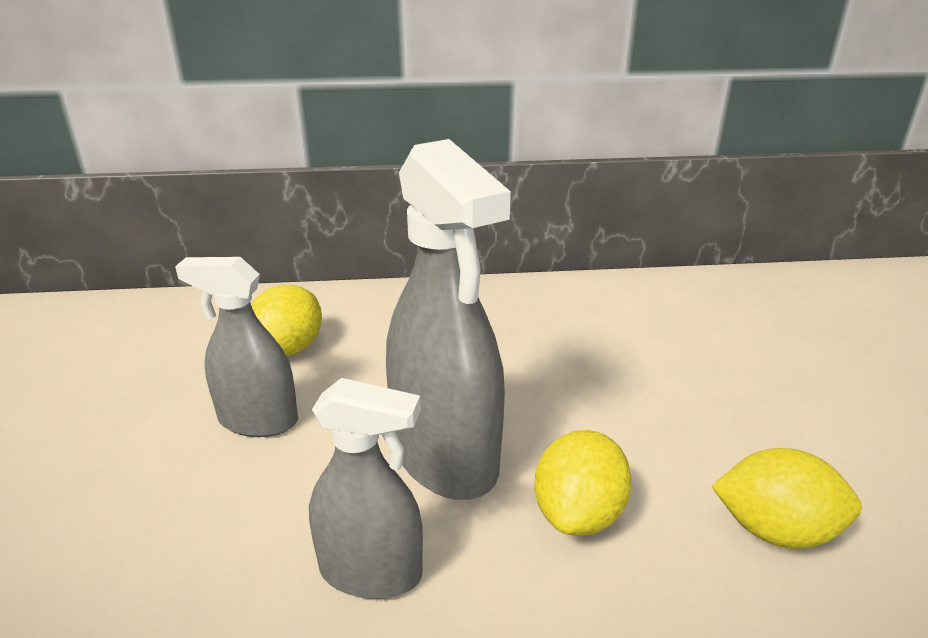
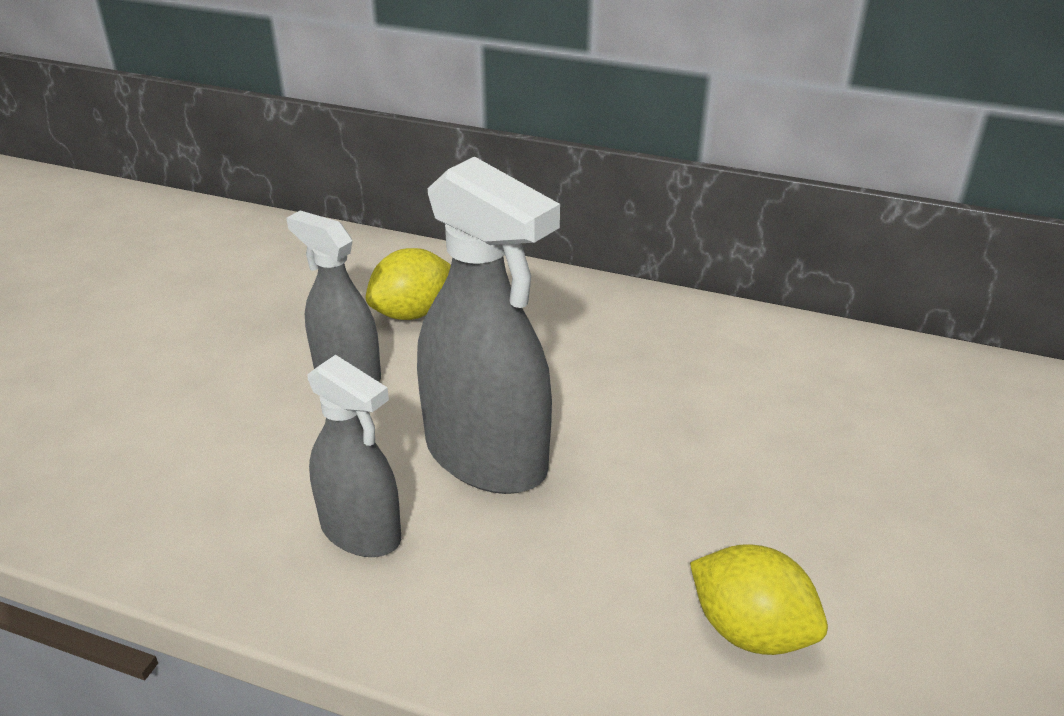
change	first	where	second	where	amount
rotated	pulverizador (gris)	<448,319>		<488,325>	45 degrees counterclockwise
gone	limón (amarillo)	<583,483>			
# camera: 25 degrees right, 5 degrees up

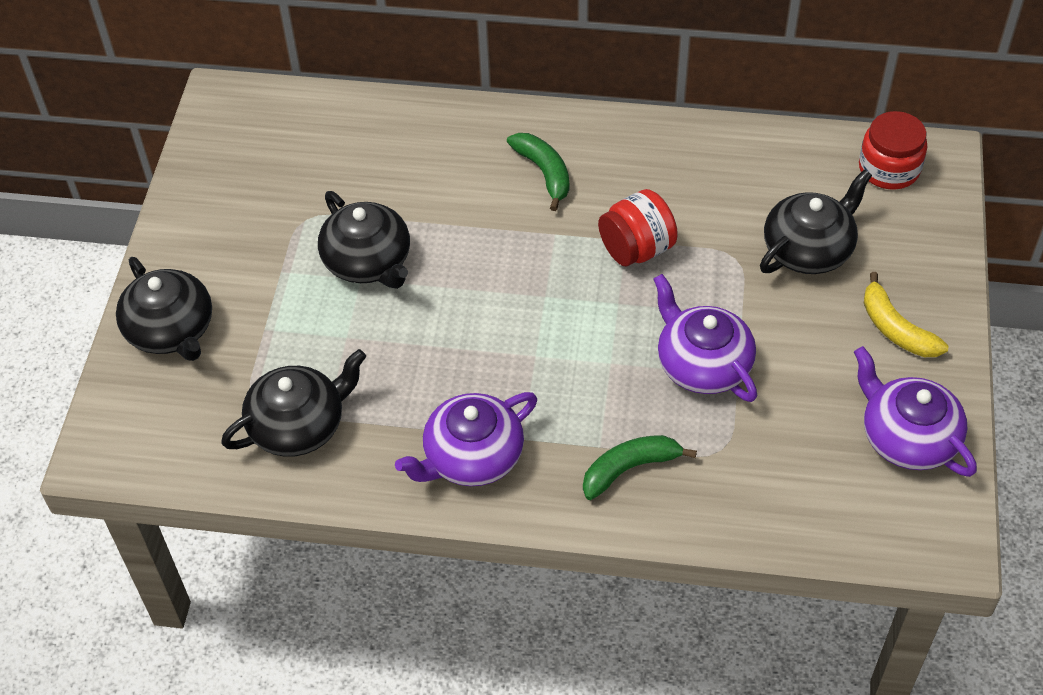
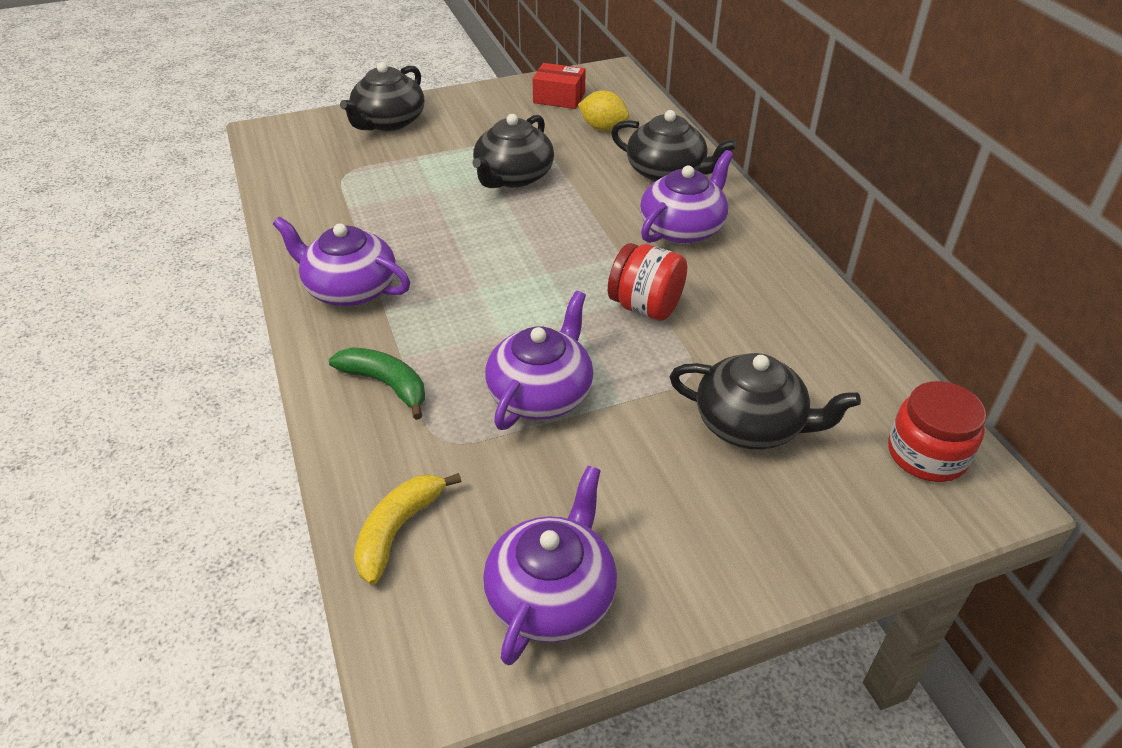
change	first	where	second	where	amount
swapped	plátano (verde)	<538,172>	tetera (morado)	<687,197>	
shifted	plátano (amarillo)	<906,314>		<407,529>	
shifted	tetera (negro)	<293,403>		<674,146>	
new			caja (rojo)	<559,86>	
new			limón (amarillo)	<603,111>	
# camera: 60 degrees right, 10 degrees down

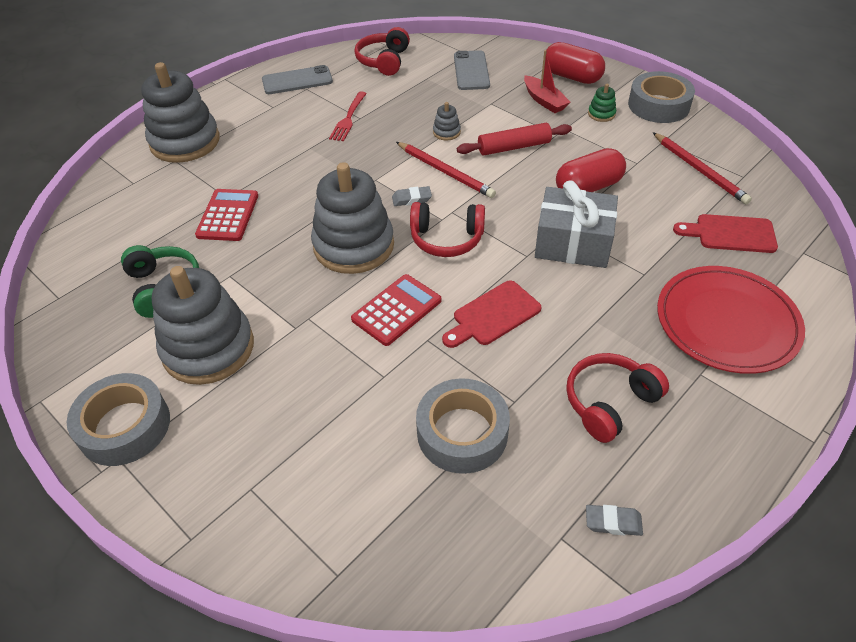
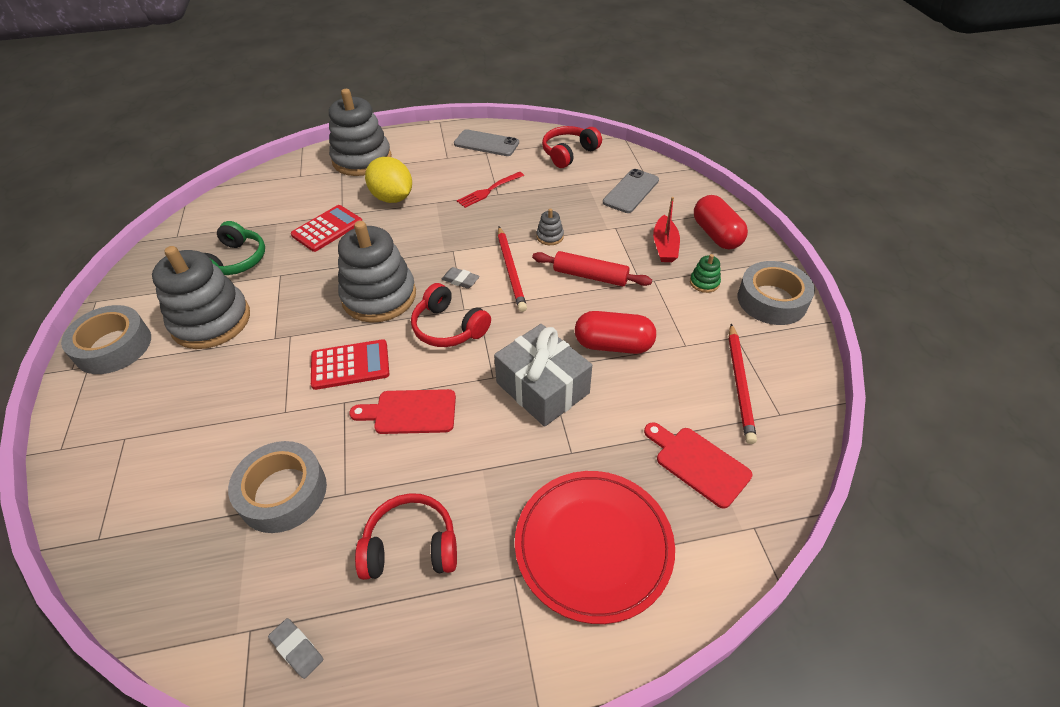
change	first	where	second	where	amount
new			limón (amarillo)	<388,180>	
# camera: 35 degrees right, 0 degrees up

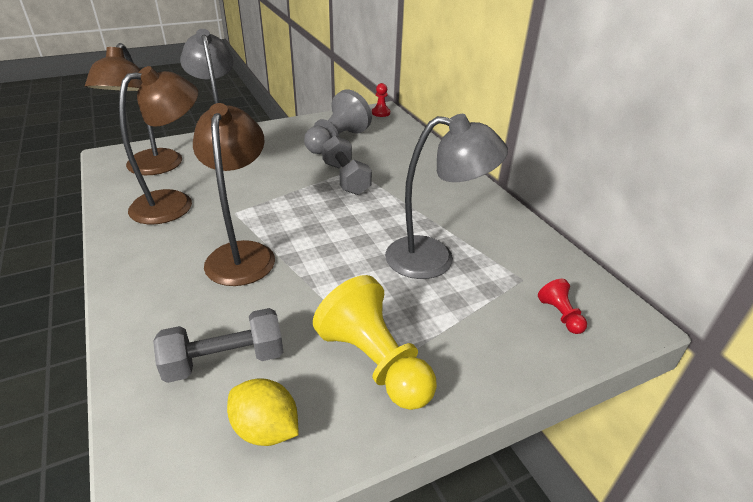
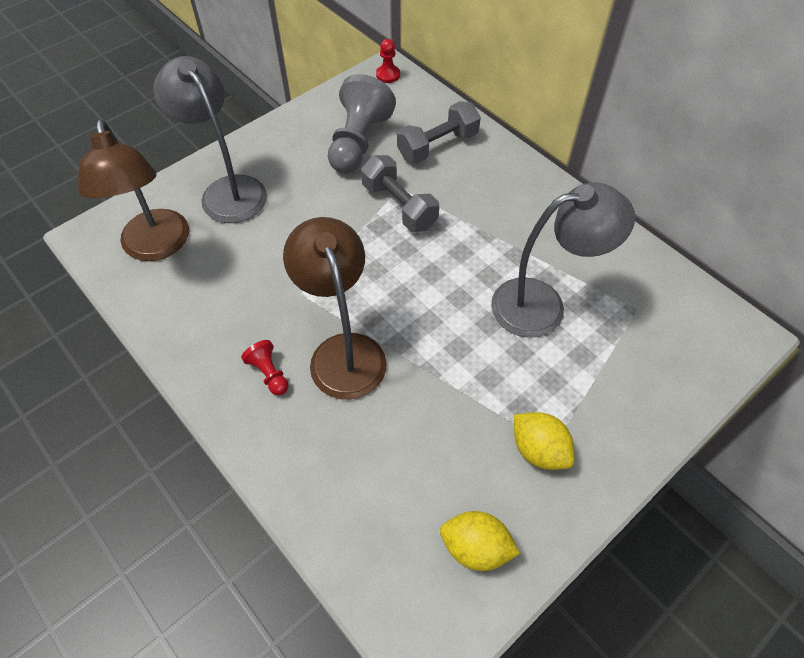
change	first	where	second	where	amount
gone	lámpara (marrón)	<158,145>			
swapped	peón (amarillo)	<375,342>	limón (amarillo)	<544,441>	
shifted	peón (rojo)	<562,306>		<265,367>	
shifted	mancuerna (gris)	<218,345>		<439,132>	
# camera: 15 degrees left, 20 degrees up

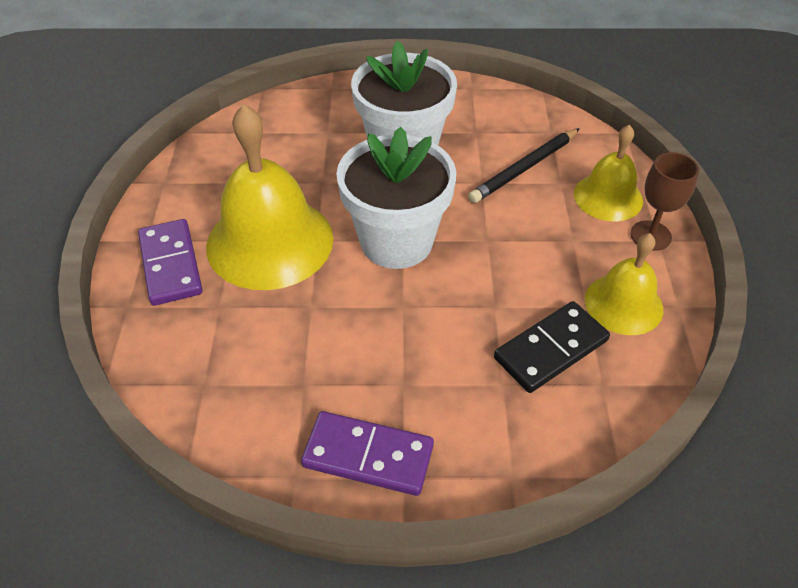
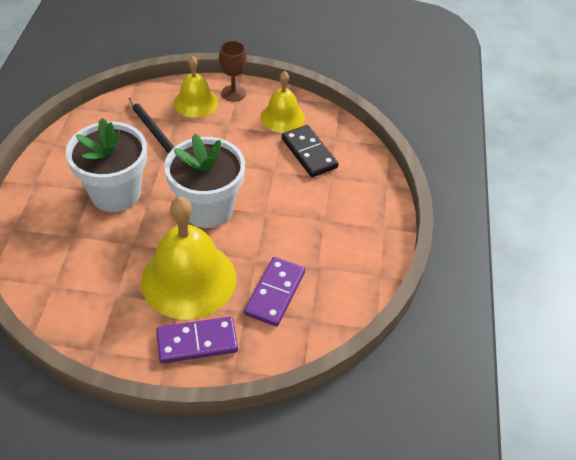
change	first	where	second	where	amount
shifted	ficha de dominó (morado)	<367,453>		<274,292>	
# camera: 85 degrees left, 0 degrees up

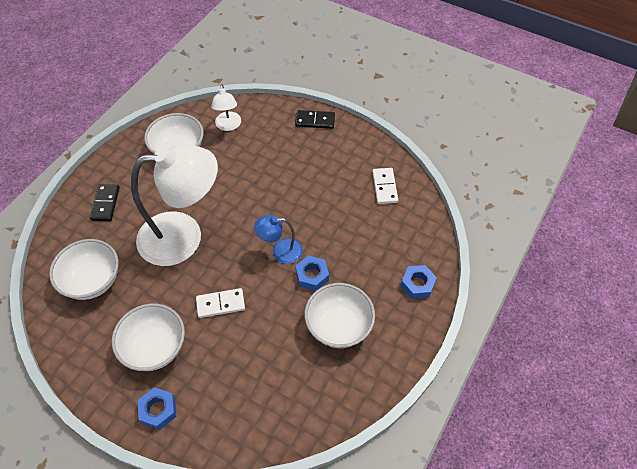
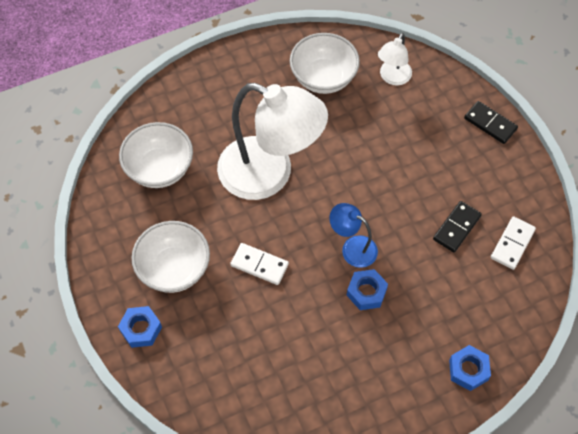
change	first	where	second	where	amount
shifted	ficha de dominó (negro)	<105,202>		<457,227>	
gone	cuenco (blanco)	<340,315>			
# camera: 35 degrees right, 5 degrees up

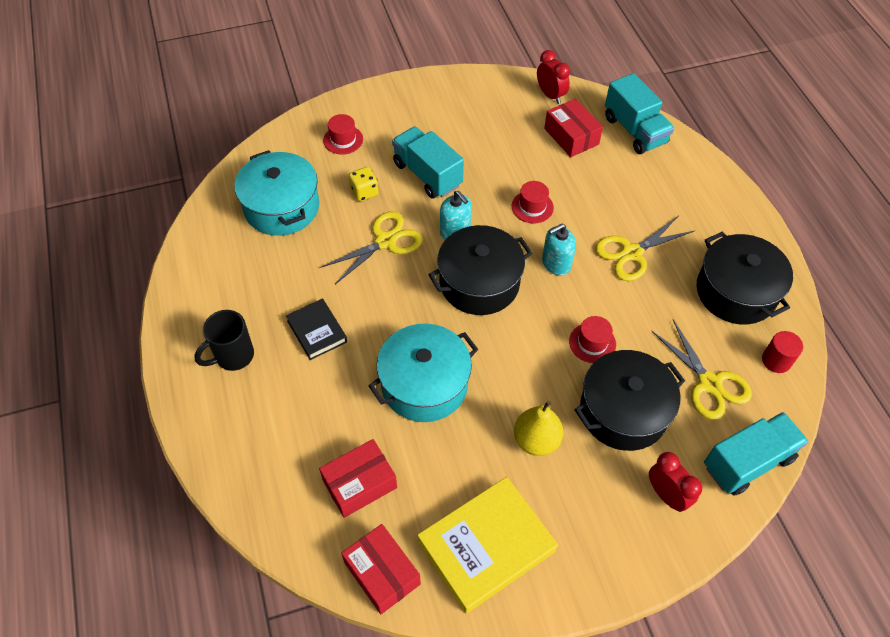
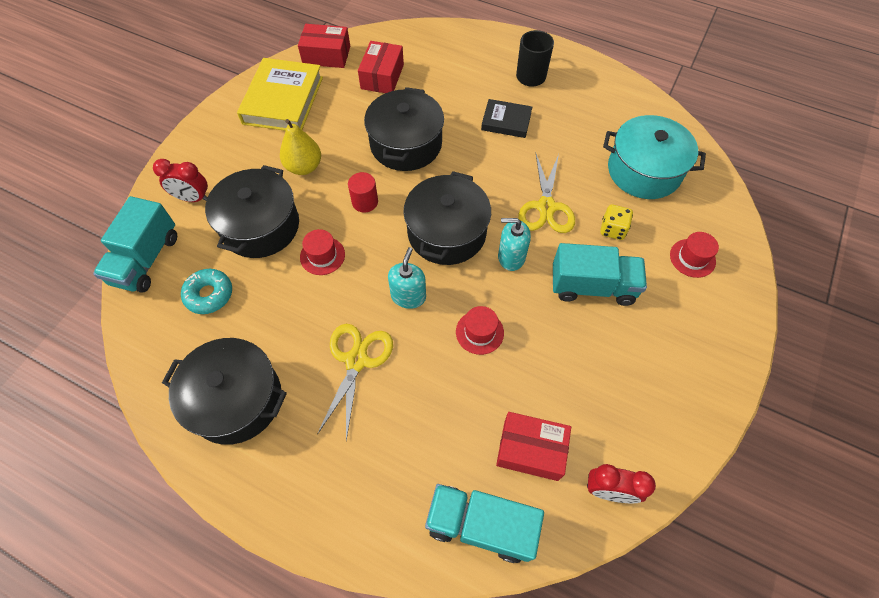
change	first	where	second	where	amount
swapped	tijeras (amarillo)	<702,370>	rosquilla (turquesa)	<206,291>	
repainted	olla (turquesa)	<423,372>	olla (negro)	<404,129>	
shifted	cilindro (rojo)	<782,352>		<363,192>	
# camera: 135 degrees right, 5 degrees up

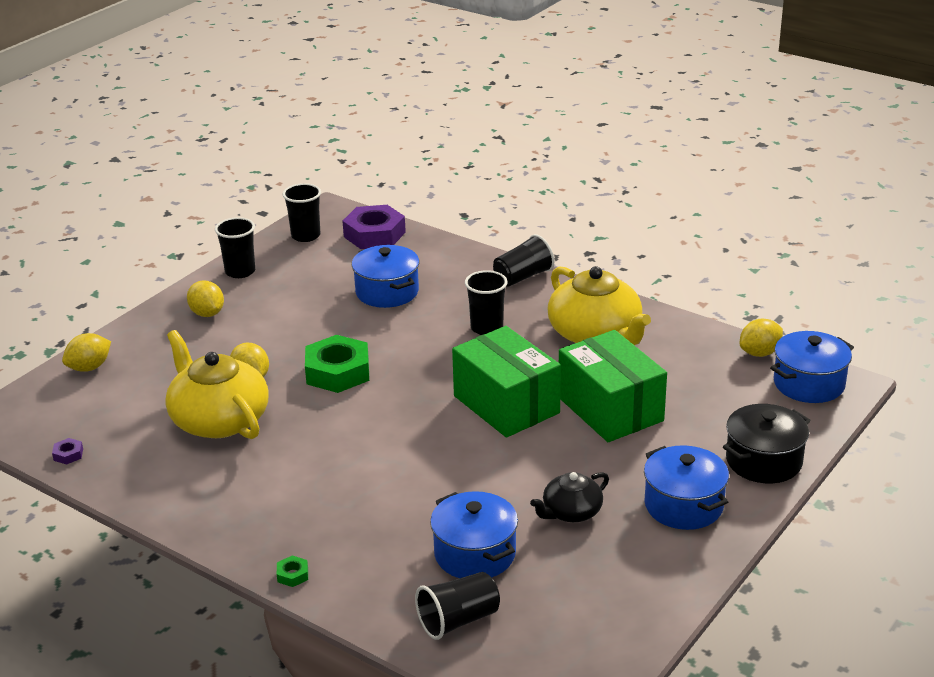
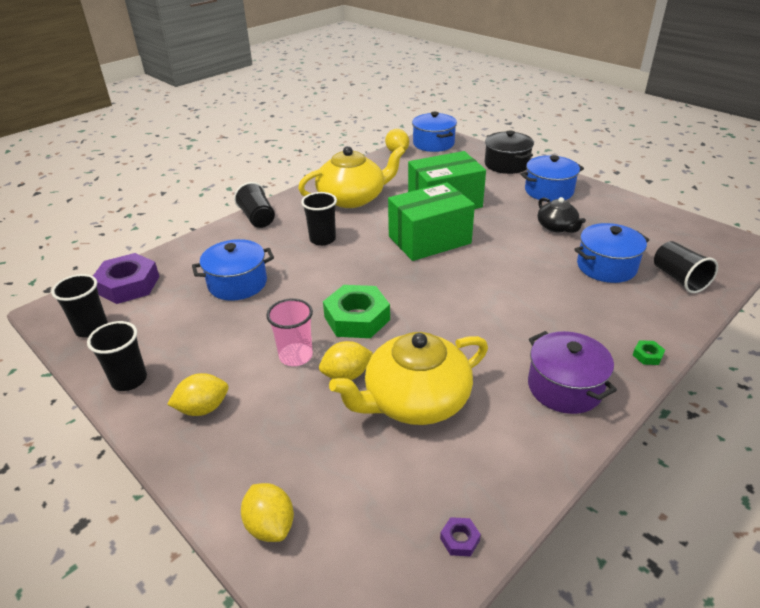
change	first	where	second	where	amount
new			vaso (rosa)	<289,332>	
new			olla (morado)	<572,372>	
# camera: 80 degrees left, 5 degrees up

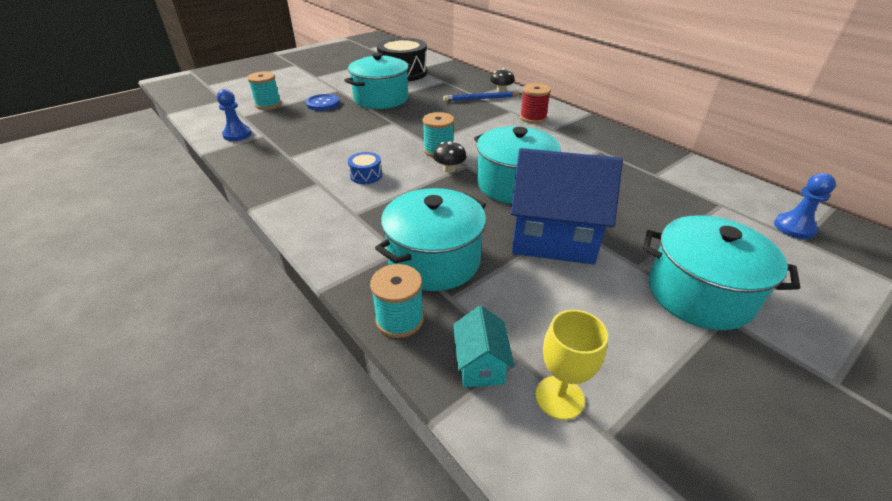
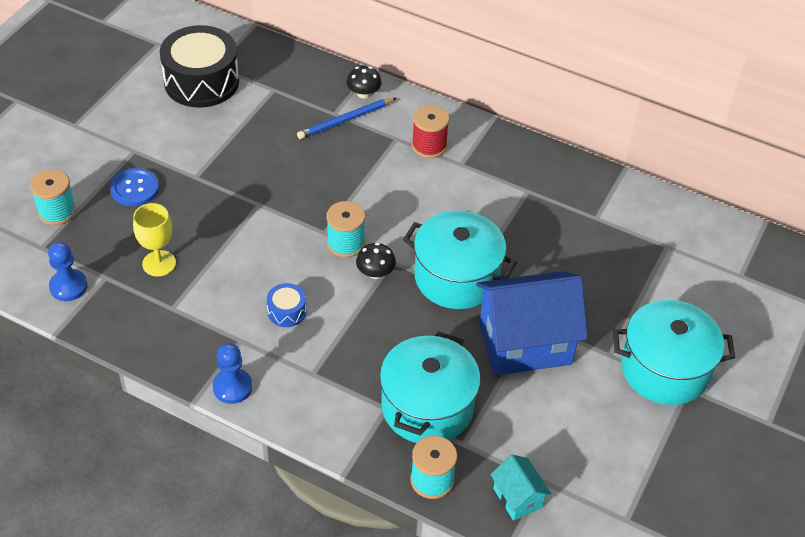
change	first	where	second	where	amount
gone	olla (turquesa)	<377,81>			
shifted	peón (azul)	<805,206>		<232,373>	
shifted	copa (amarillo)	<571,365>		<154,240>	
# camera: 25 degrees left, 10 degrees up

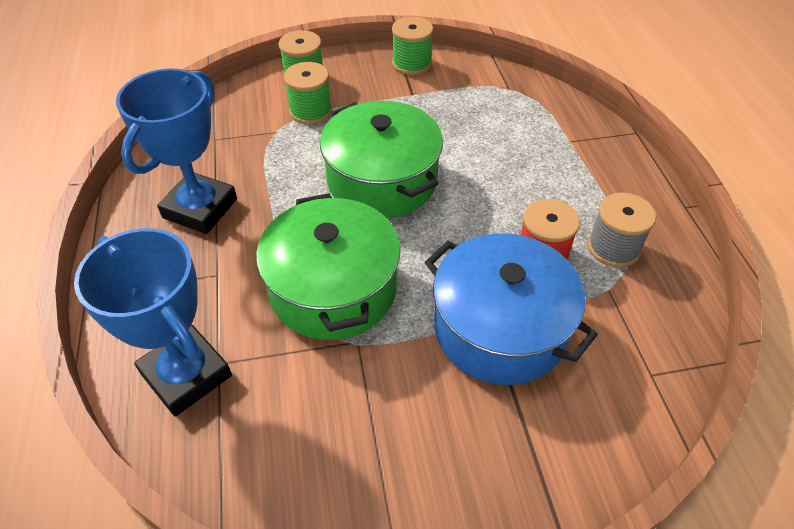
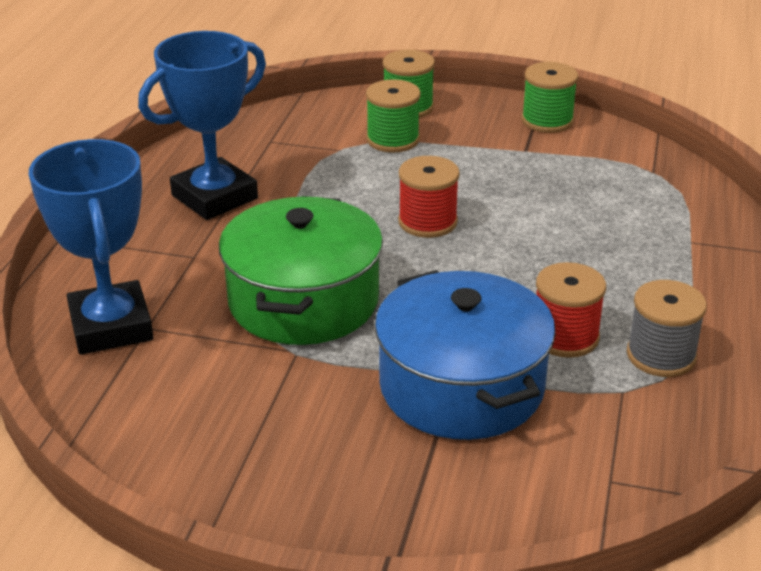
change	first	where	second	where	amount
swapped	olla (verde)	<381,159>	carrete (rojo)	<429,197>	
# camera: 25 degrees right, 15 degrees down

